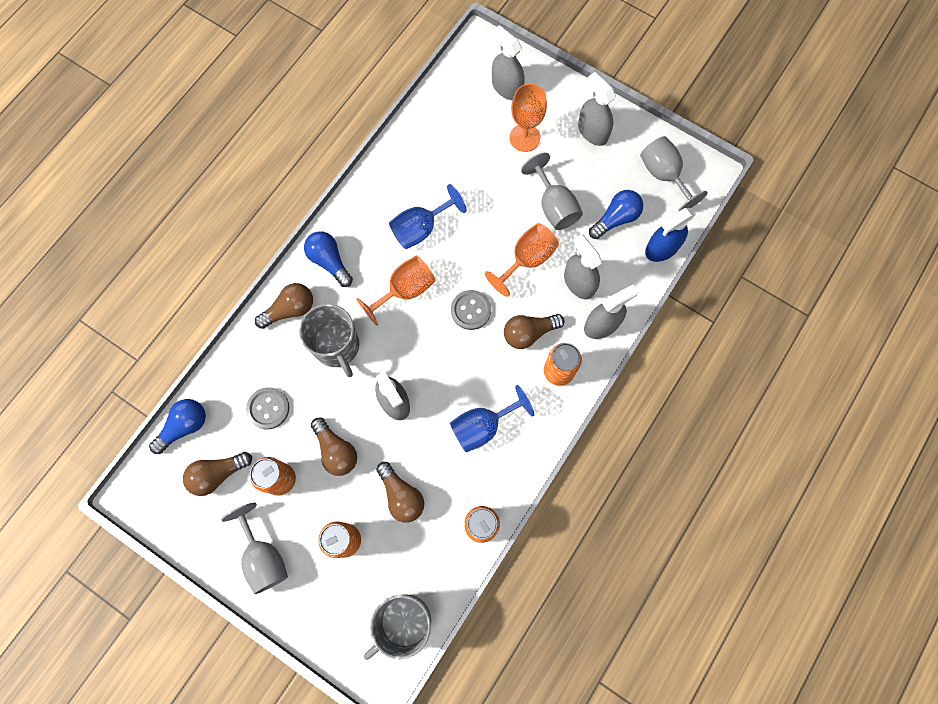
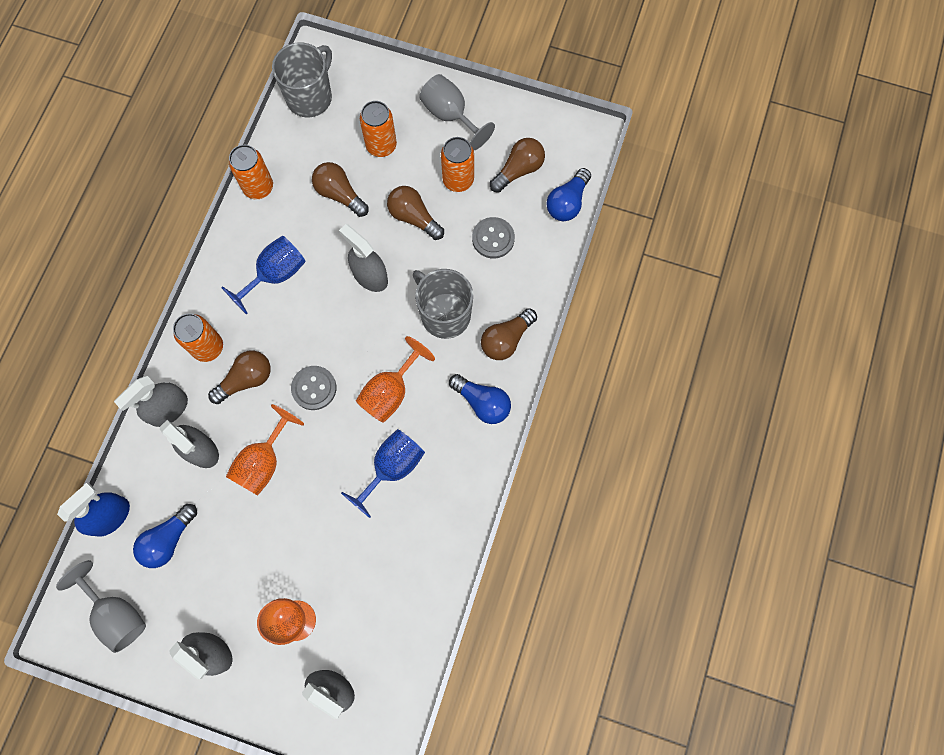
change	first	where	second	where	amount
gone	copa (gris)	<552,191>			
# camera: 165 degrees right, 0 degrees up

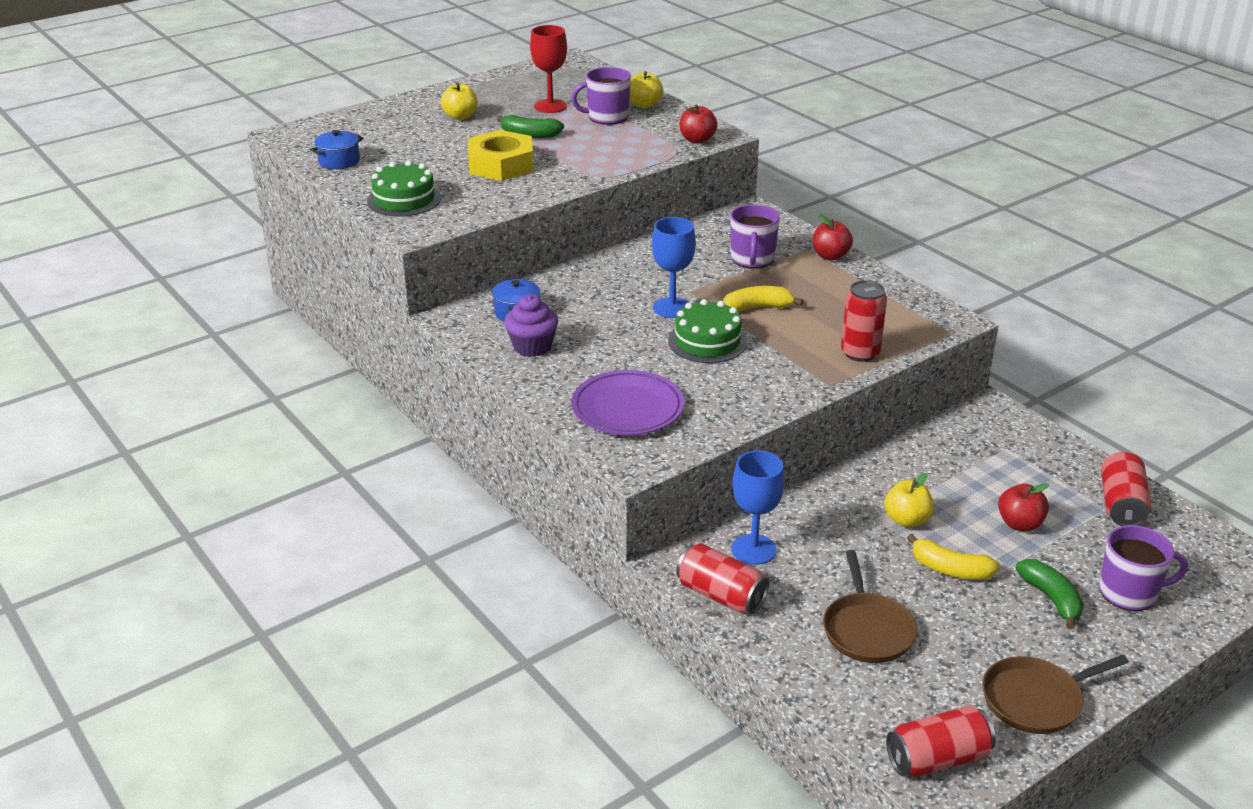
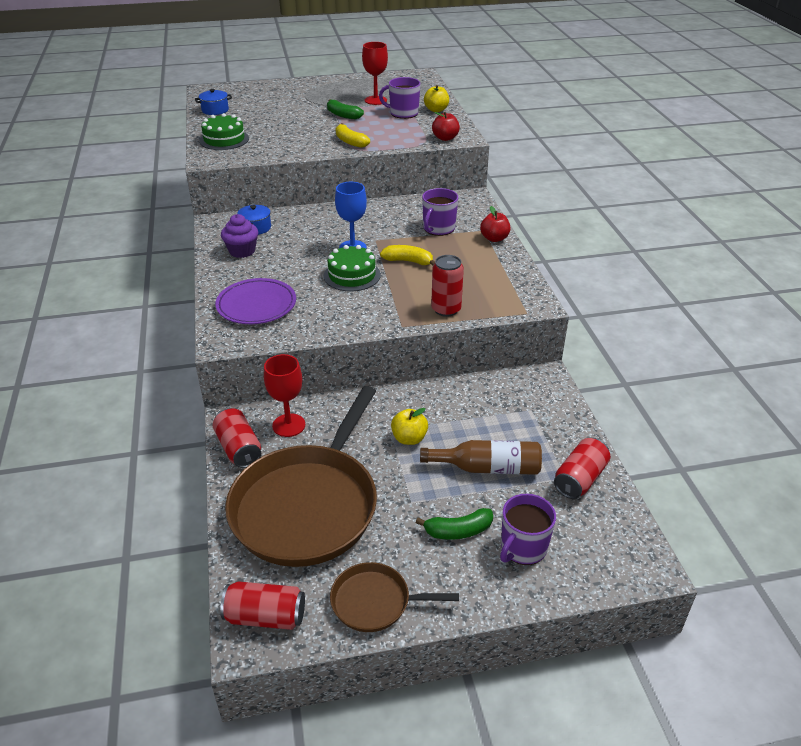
change	first	where	second	where	amount
gone	manzana (amarillo)	<459,101>			
gone	tuerca (amarillo)	<501,155>			
repainted	copa (azul)	<758,508>	copa (rojo)	<284,395>	
swapped	manzana (rojo)	<1023,507>	botella (marrón)	<481,457>	
rotated	taza (morado)	<1143,568>		<528,529>	105 degrees clockwise
shifted	plátano (amarillo)	<953,557>		<352,135>	
scaled	sartén (marrón)	<870,606>		<301,476>	x2.10
rotated	plátano (verde)	<1050,594>		<454,524>	75 degrees clockwise
# camera: 25 degrees right, 5 degrees up

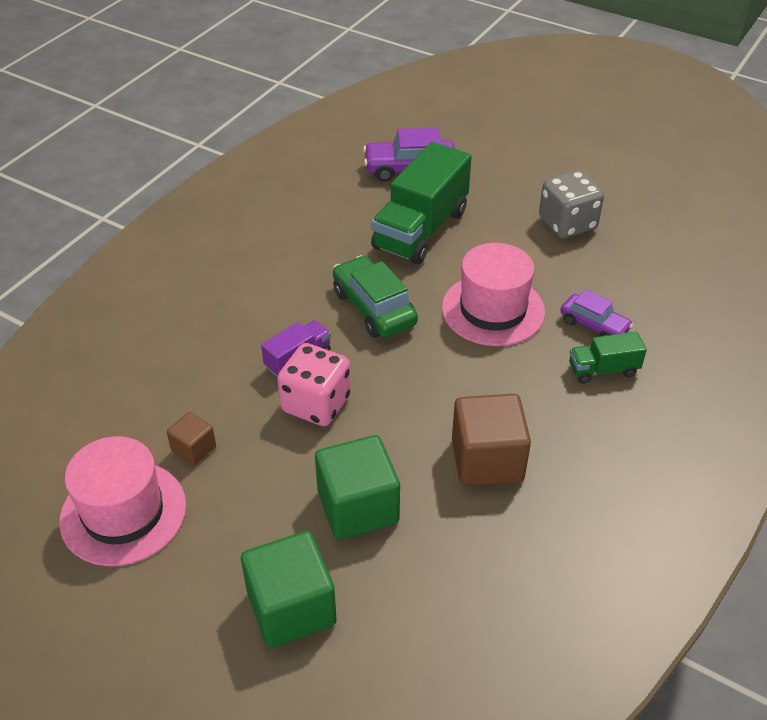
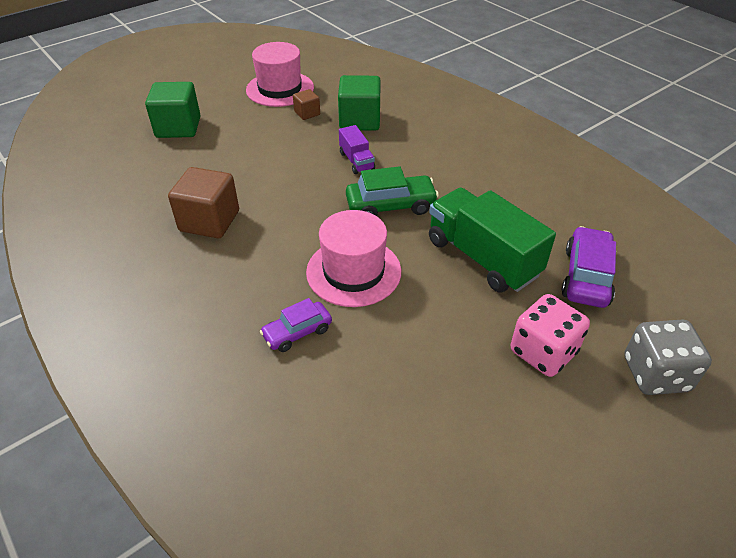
change	first	where	second	where	amount
shifted	dado (gris)	<571,204>		<668,357>	
gone	camión (verde)	<608,358>			
shifted	dado (rosa)	<314,384>		<550,335>	
shifted	cubo (verde)	<357,487>		<359,103>	
# camera: 110 degrees right, 0 degrees up

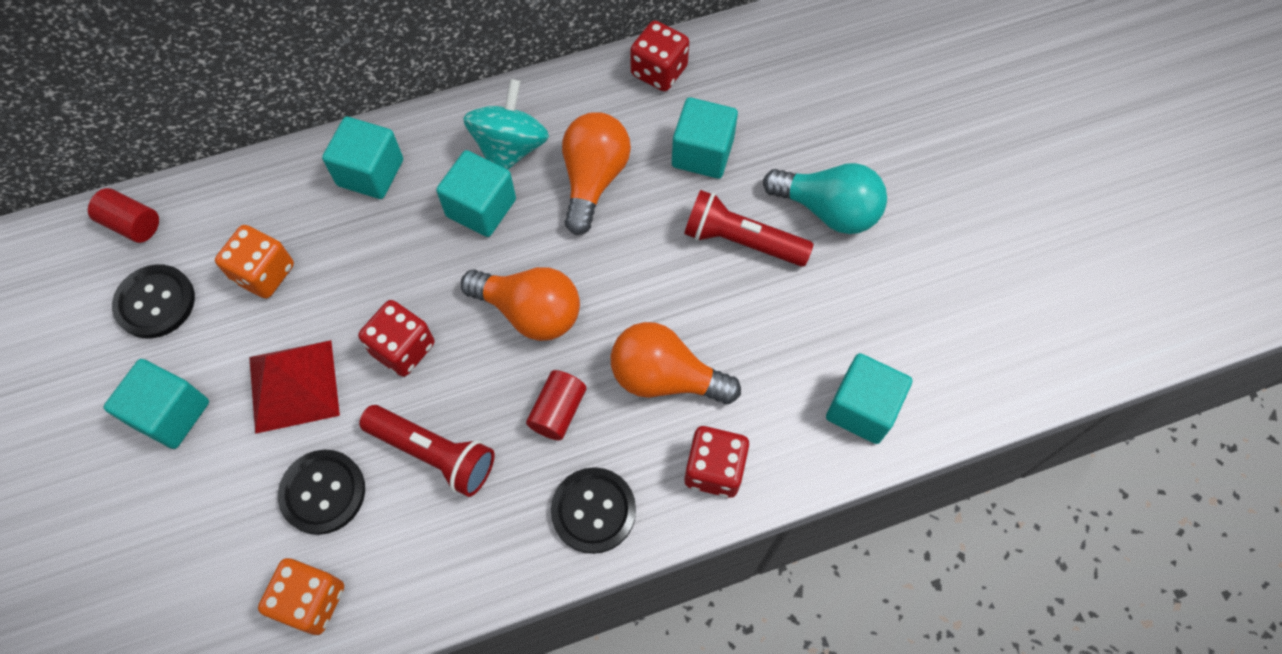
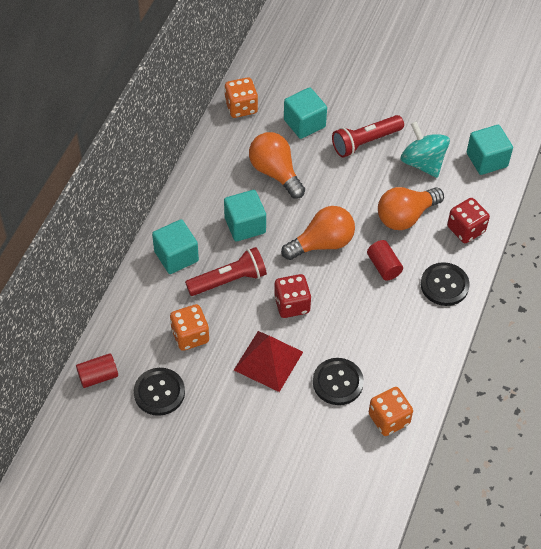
change	first	where	second	where	amount
repainted	dado (rojo)	<659,55>	dado (naranja)	<241,97>	
shifted	peonza (turquesa)	<506,124>		<425,149>	
gone	bombilla (turquesa)	<825,198>			
gone	cubo (turquesa)	<156,404>			
shifted	lámpara de mano (rojo)	<427,451>		<226,271>	
# camera: 50 degrees left, 10 degrees down

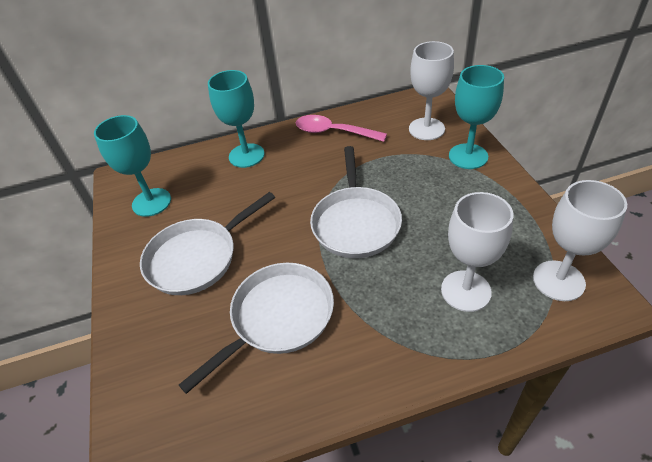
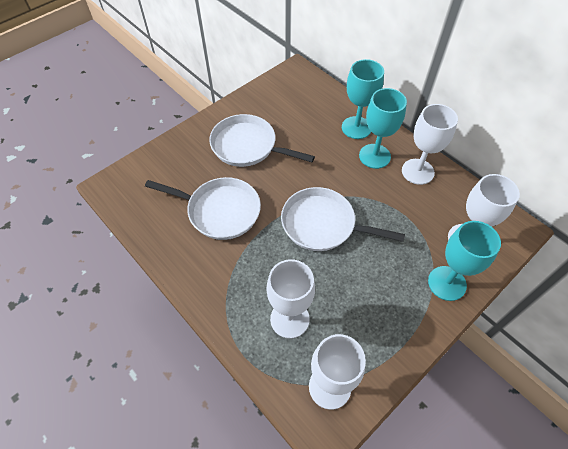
change	first	where	second	where	amount
shifted	copa (turquesa)	<132,166>		<383,128>	
swapped	cuchara (rosa)	<341,128>	copa (blanco)	<430,144>	
rotated	sartén (blanco)	<356,202>		<343,219>	45 degrees clockwise
# camera: 60 degrees right, 10 degrees up

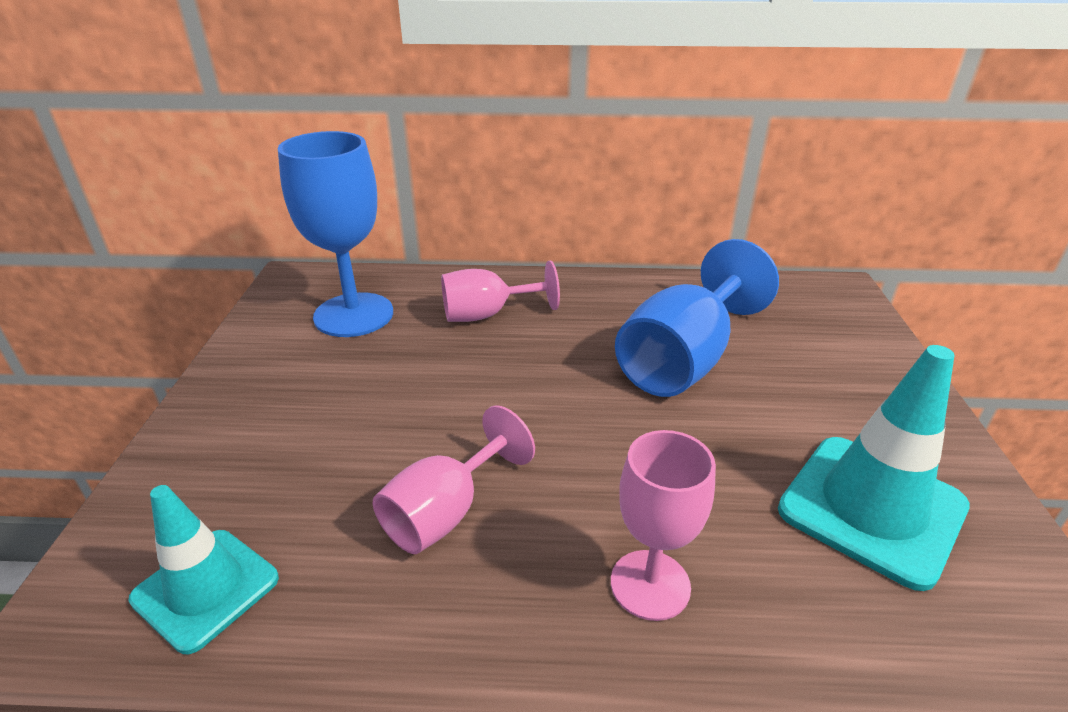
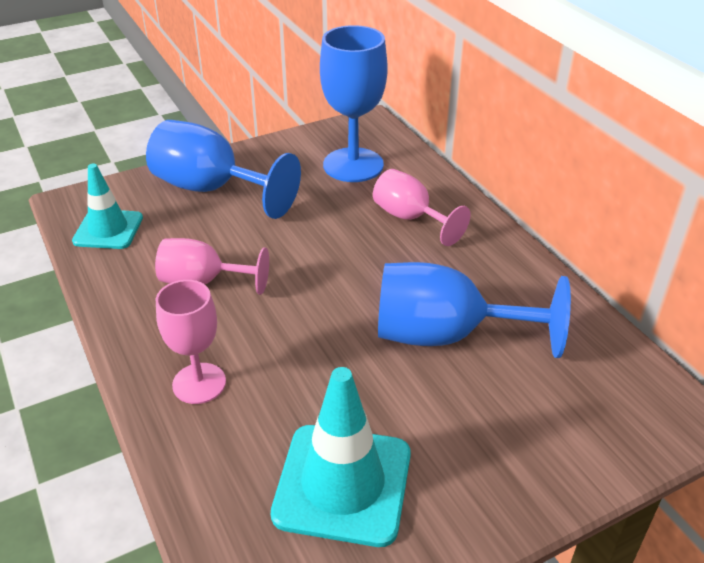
change	first	where	second	where	amount
new			copa (azul)	<223,169>	
# camera: 60 degrees right, 5 degrees up

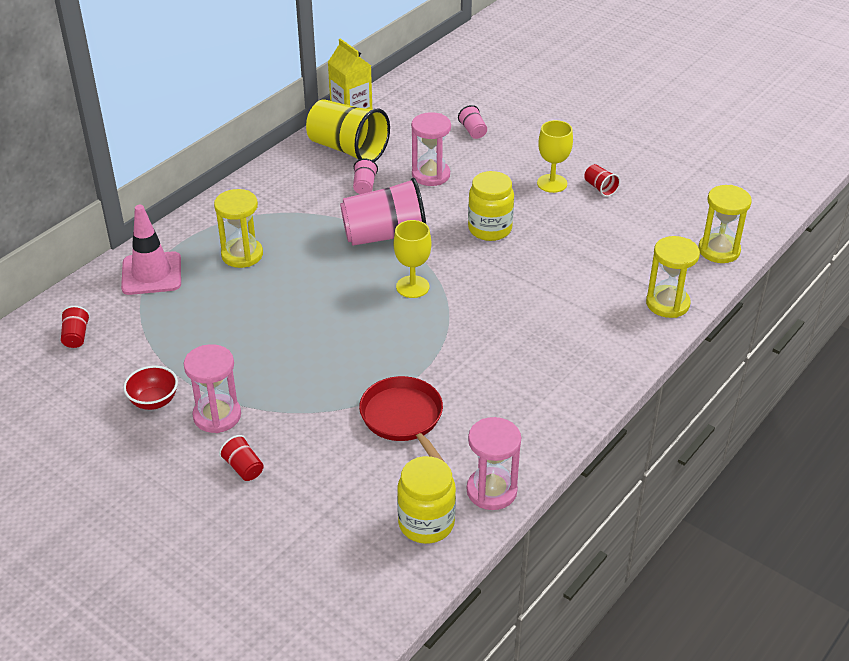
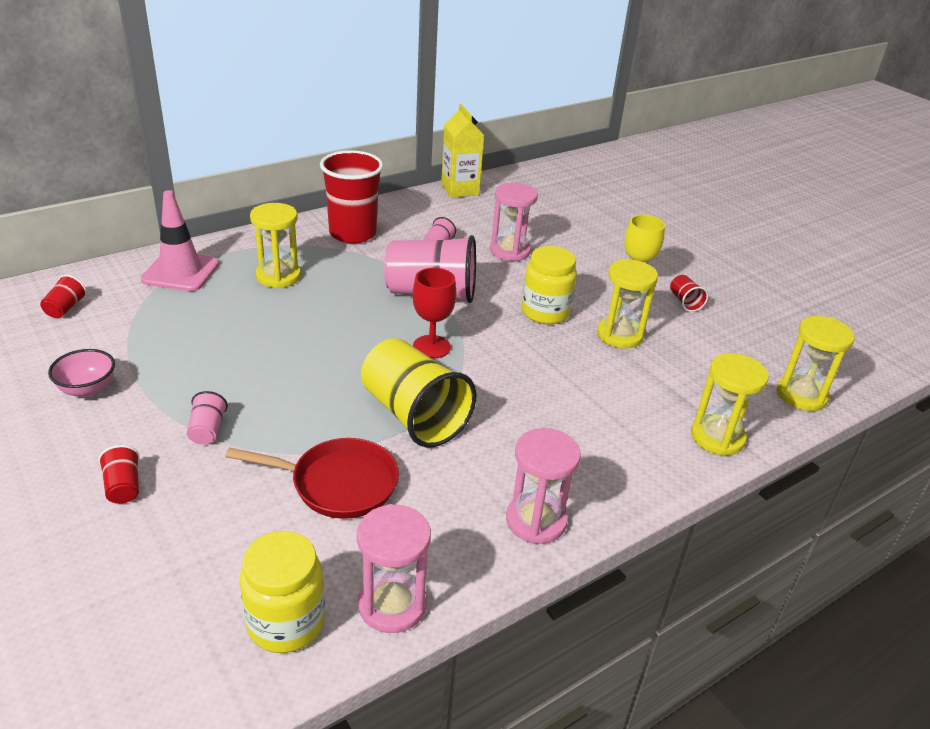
change	first	where	second	where	amount
shifted	vaso (amarillo)	<348,131>		<418,392>	
shifted	vaso (rosa)	<472,122>		<207,418>	
repainted	copa (amarillo)	<412,259>	copa (rojo)	<434,313>	
shifted	reloj de arena (rosa)	<212,388>		<543,486>	
repainted	cuenco (rojo)	<150,387>	cuenco (rosa)	<81,373>	
rotated	sartén (rojo)	<401,418>		<312,478>	105 degrees clockwise
new			vaso (rojo)	<351,197>	
new			reloj de arena (amarillo)	<627,303>	
# camera: 15 degrees right, 5 degrees down

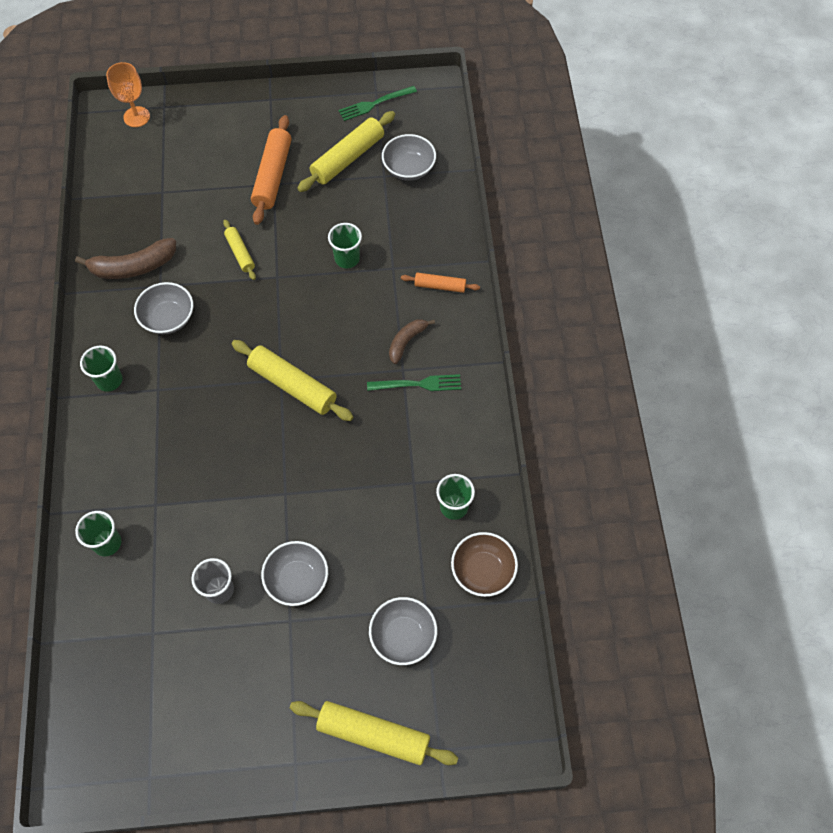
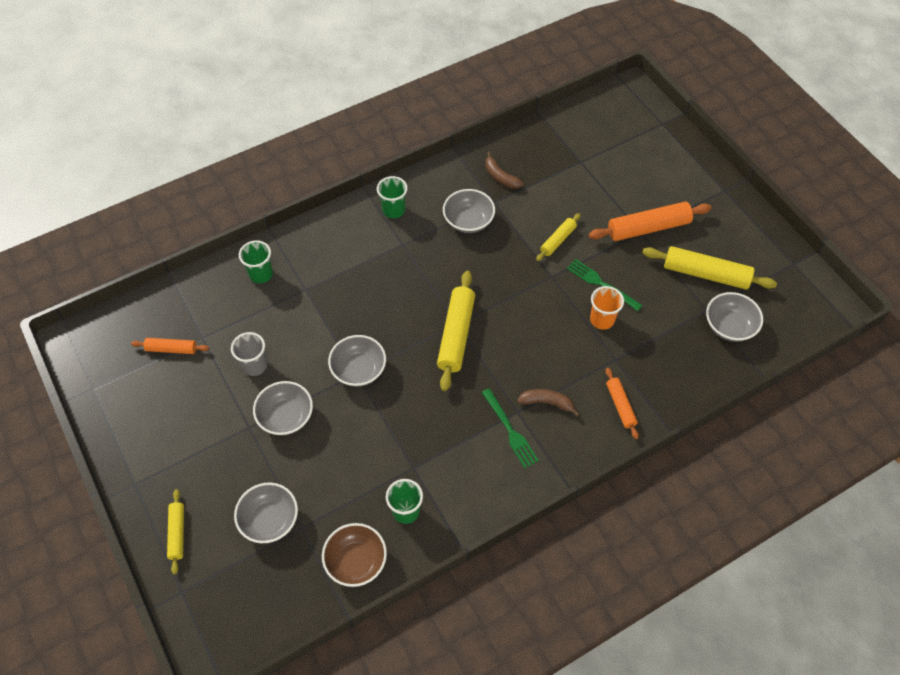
change	first	where	second	where	amount
gone	copa (naranja)	<128,94>			
shifted	tenedor (verde)	<378,103>		<605,285>	
repainted	vaso (verde)	<345,245>	vaso (naranja)	<607,308>	
scaled	plátano (marrón)	<125,258>		<504,170>	x0.61
scaled	rodillo (amarillo)	<374,733>		<175,531>	x0.56
new			cuenco (gris)	<357,361>	
new			rodillo (naranja)	<170,346>	
# camera: 65 degrees right, 5 degrees down

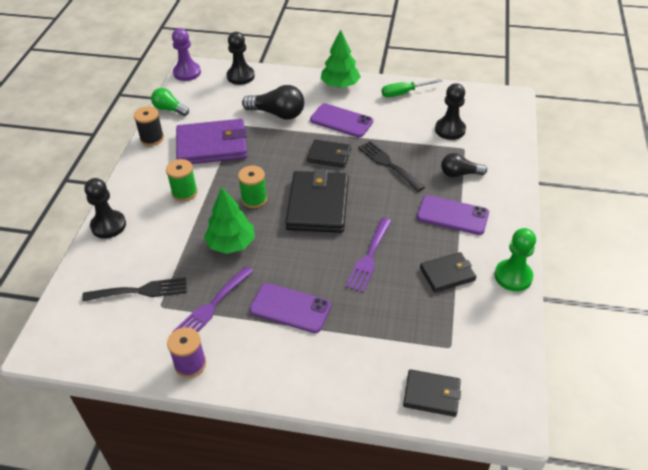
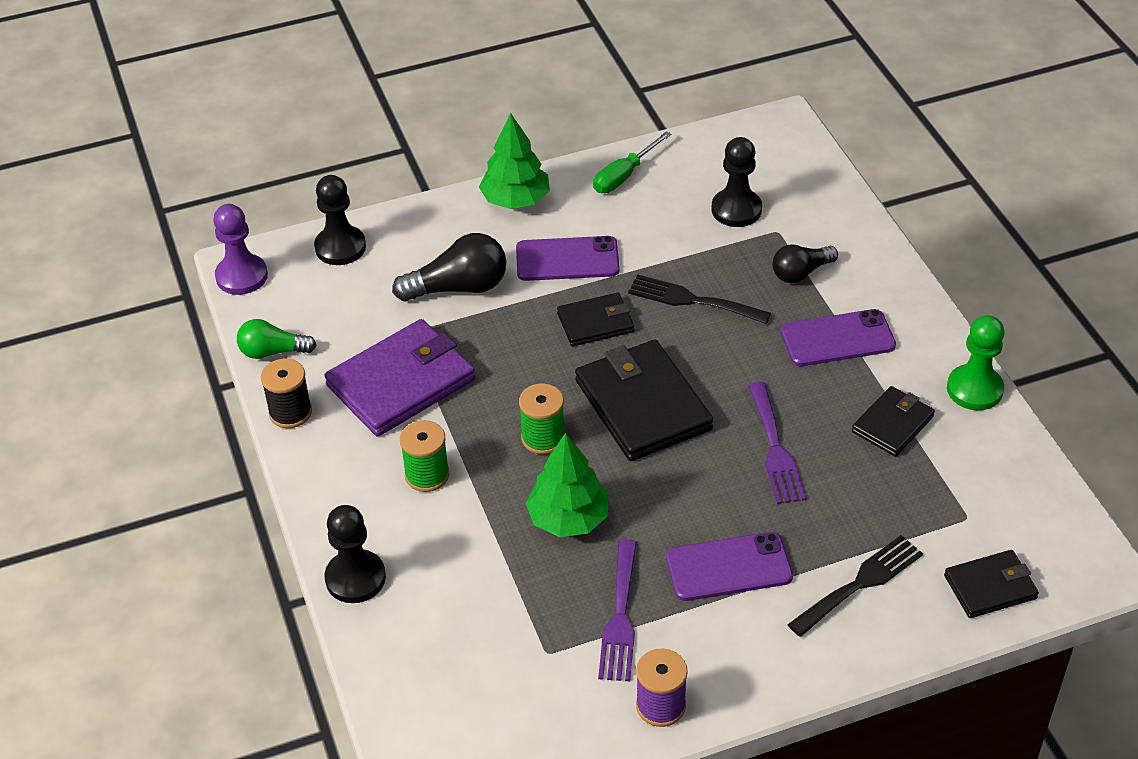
change	first	where	second	where	amount
shifted	tenedor (negro)	<134,289>		<855,586>	
# camera: 30 degrees left, 0 degrees up

